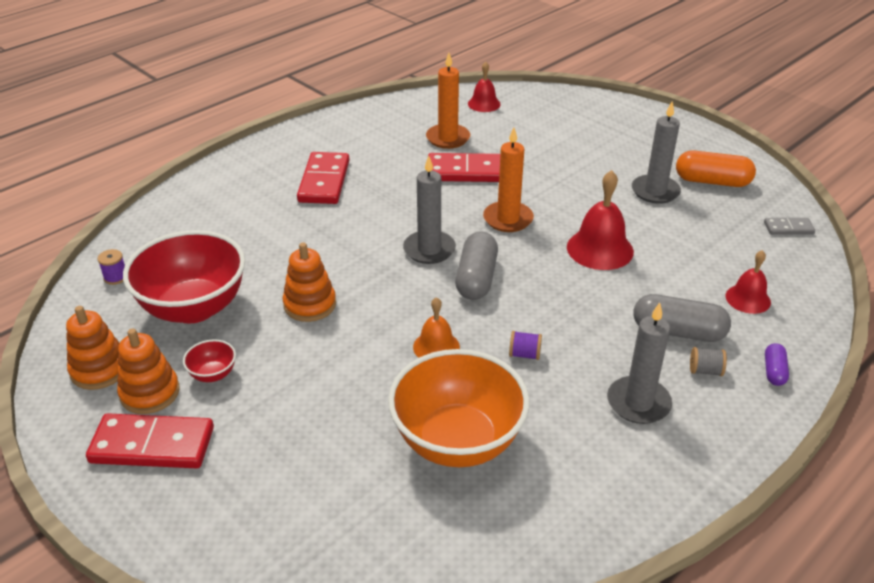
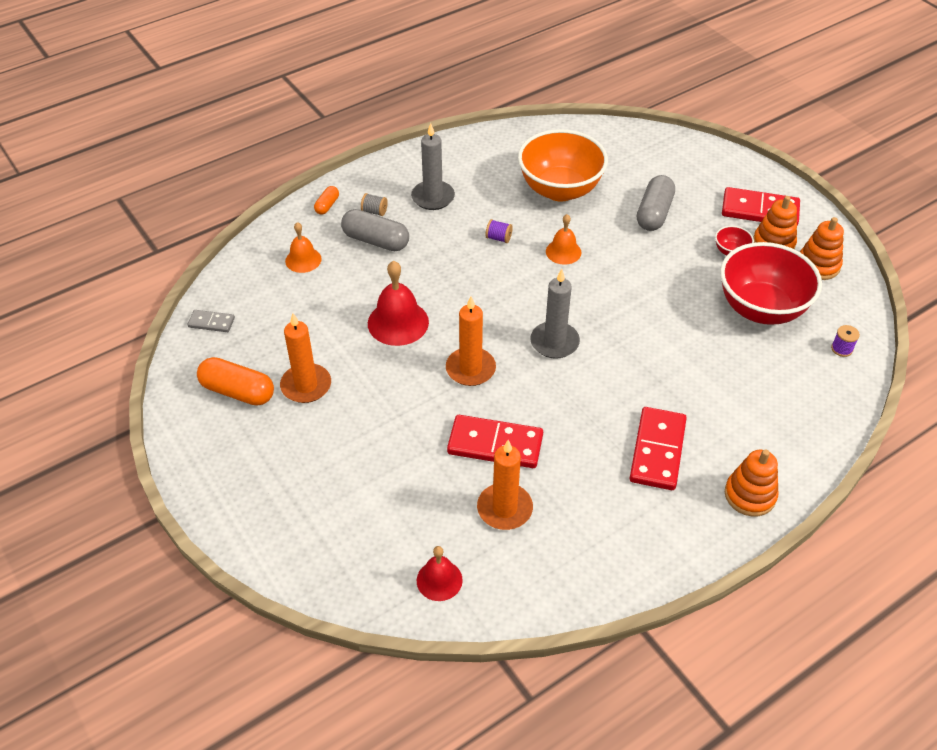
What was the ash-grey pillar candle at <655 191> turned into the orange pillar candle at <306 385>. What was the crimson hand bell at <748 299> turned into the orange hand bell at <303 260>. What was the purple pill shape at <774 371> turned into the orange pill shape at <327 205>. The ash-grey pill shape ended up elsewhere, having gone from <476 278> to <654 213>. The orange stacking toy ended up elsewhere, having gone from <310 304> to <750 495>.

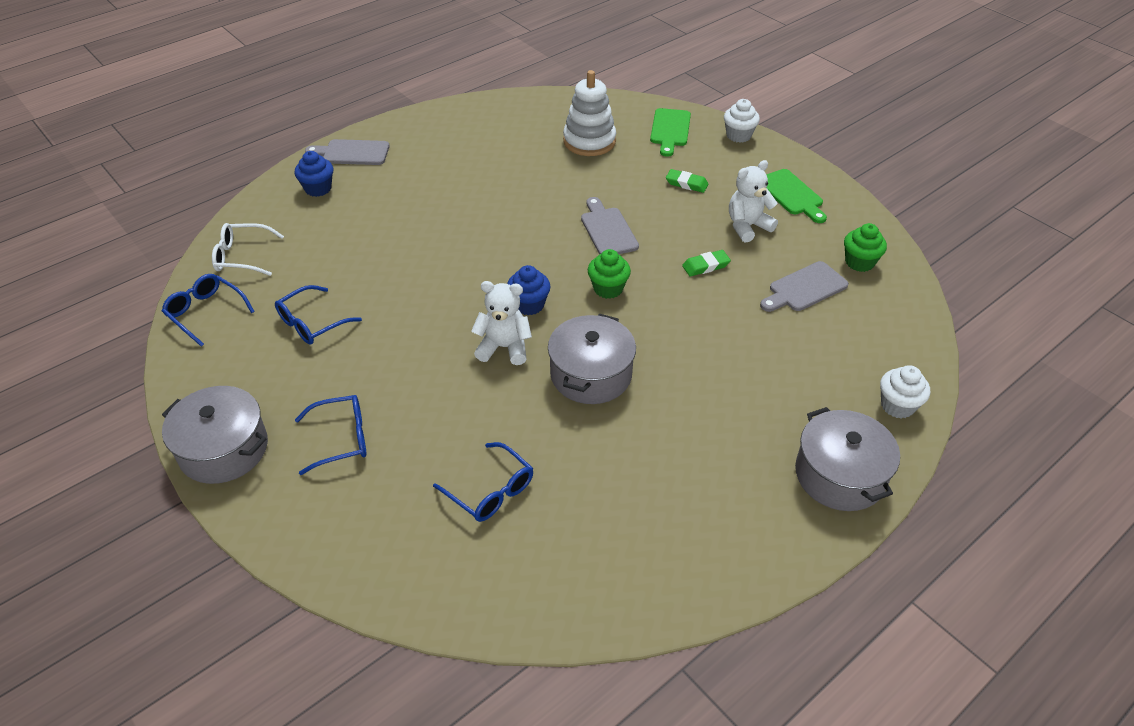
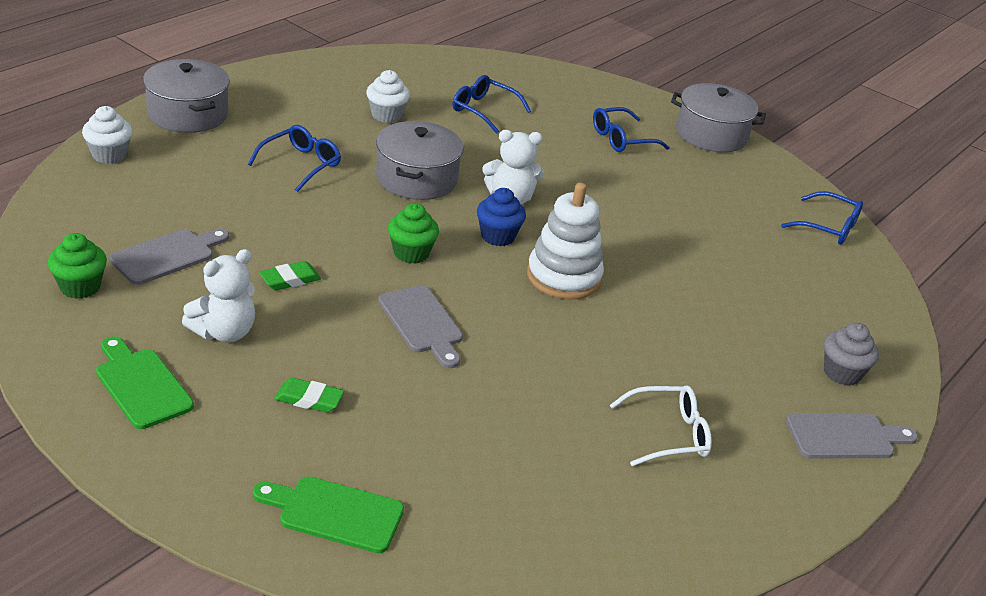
The royal blue eyeglasses ended up elsewhere, having gone from <312 323> to <301 164>. The green cutting board at <670 130> ended up facing another way, 75 degrees counterclockwise from before. The snow-white cupcake ended up elsewhere, having gone from <738 135> to <386 115>. The snow-white stacking toy ended up elsewhere, having gone from <589 141> to <564 277>. The snow-white eyeglasses ended up elsewhere, having gone from <242 256> to <668 434>. What was the royal blue cupcake at <318 188> turned into the ash-grey cupcake at <842 373>.

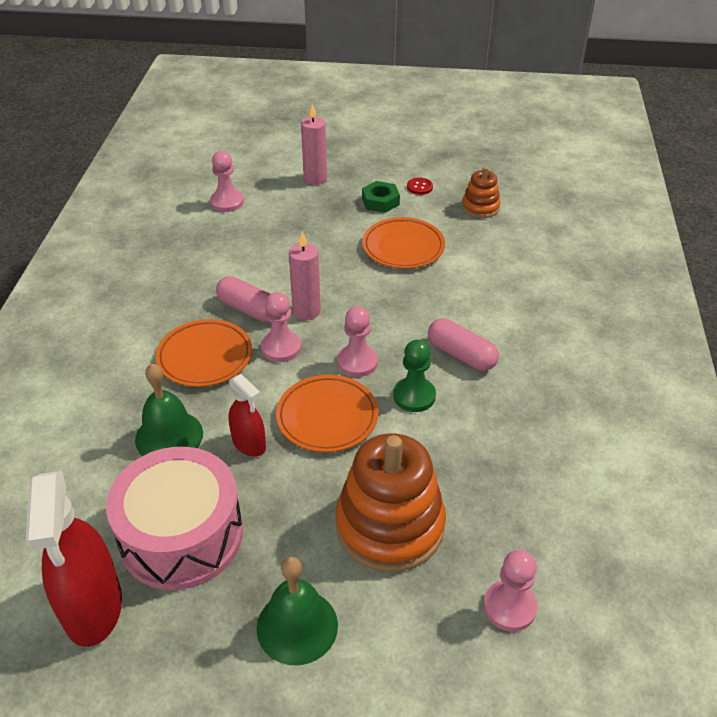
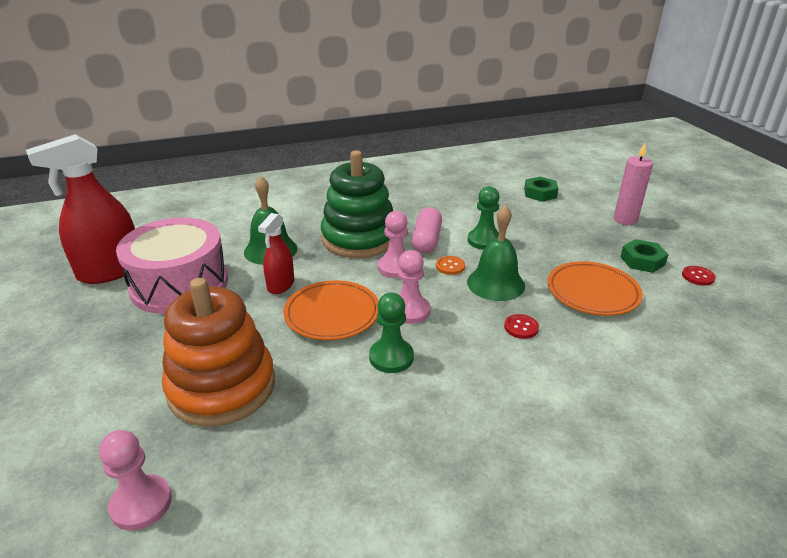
Where the orange flat dish stood at <205 357>, the green stacking toy came to stand at <359 238>. Where the rosy pillar candle stood at <306 311>, the orange shirt button came to stand at <450 266>. The green hand bell ended up elsewhere, having gone from <297 626> to <495 283>. The second view gained the green pawn at <484 240>. The second view gained the crimson shirt button at <521 327>. Where the rosy pawn stood at <227 202>, the green hexagon nut came to stand at <540 193>. The second view lost the rosy pill shape at <461 355>. The second view lost the orange stacking toy at <480 207>.

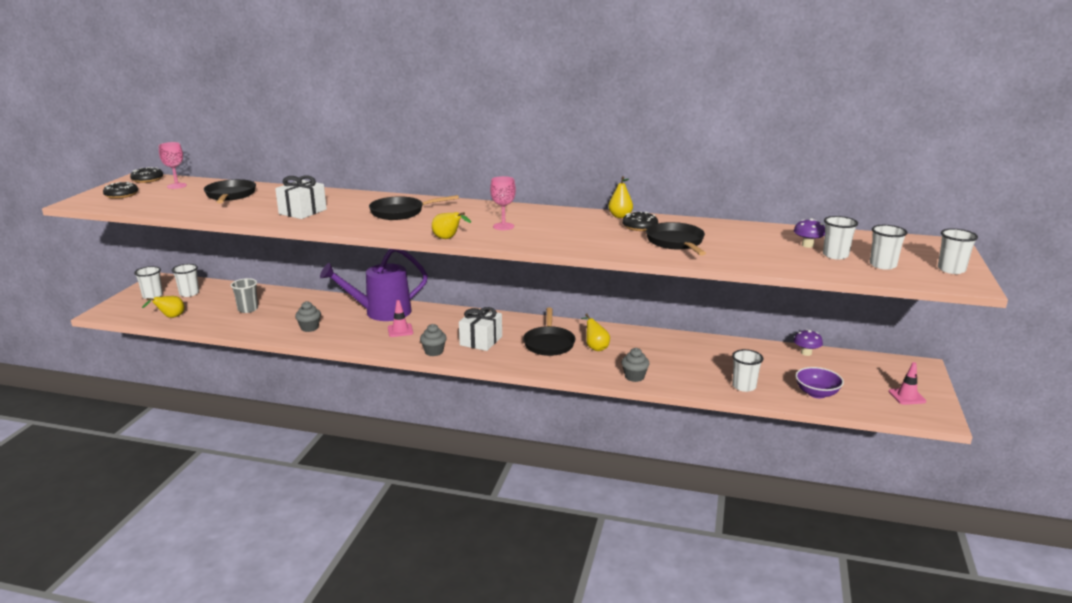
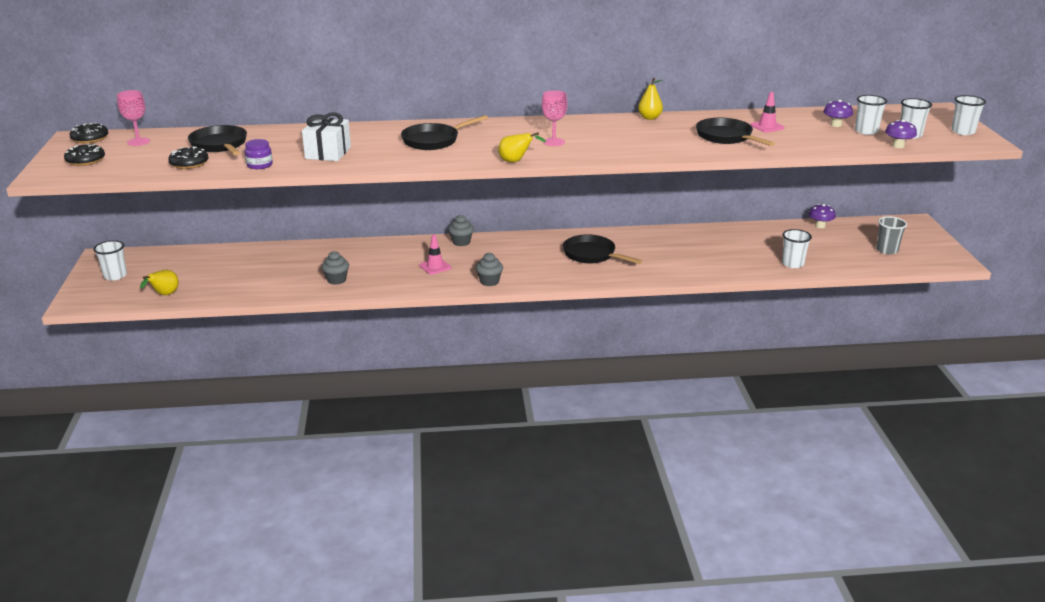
The jet-black glazed donut ended up elsewhere, having gone from <639 226> to <189 163>. The second view gained the purple preserve jar at <259 165>. The ash-grey cupcake ended up elsewhere, having gone from <634 377> to <461 242>. The jet-black skillet at <549 343> ended up facing another way, 150 degrees clockwise from before. The rosy safety cone ended up elsewhere, having gone from <907 396> to <767 127>. The ash-grey beaker ended up elsewhere, having gone from <248 309> to <887 250>. The second view gained the purple mushroom at <898 146>. The second view lost the snow-white beaker at <189 293>. The second view lost the purple watering can at <381 312>. The second view lost the snow-white wrapped gift at <481 341>. The second view lost the yellow pear at <595 347>. The second view lost the purple deep dish at <816 393>.

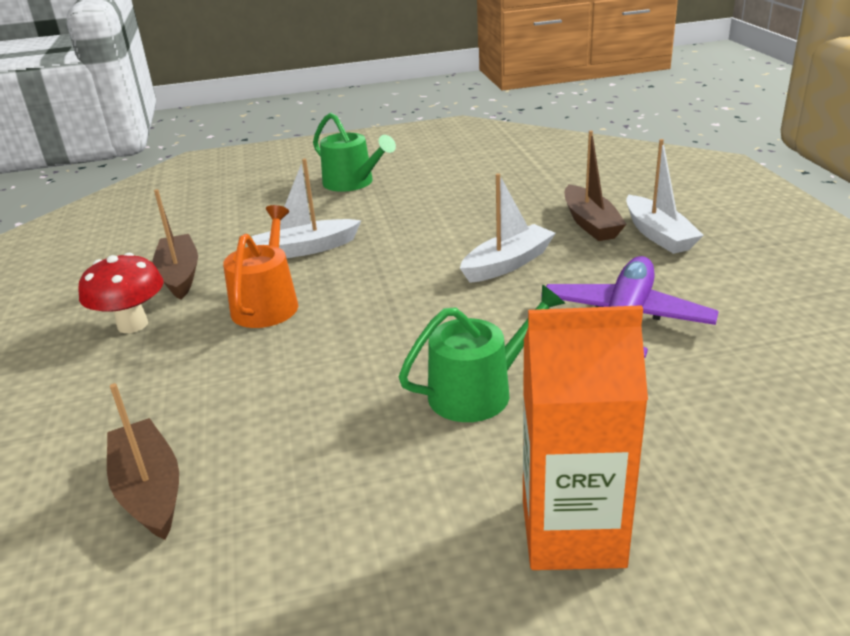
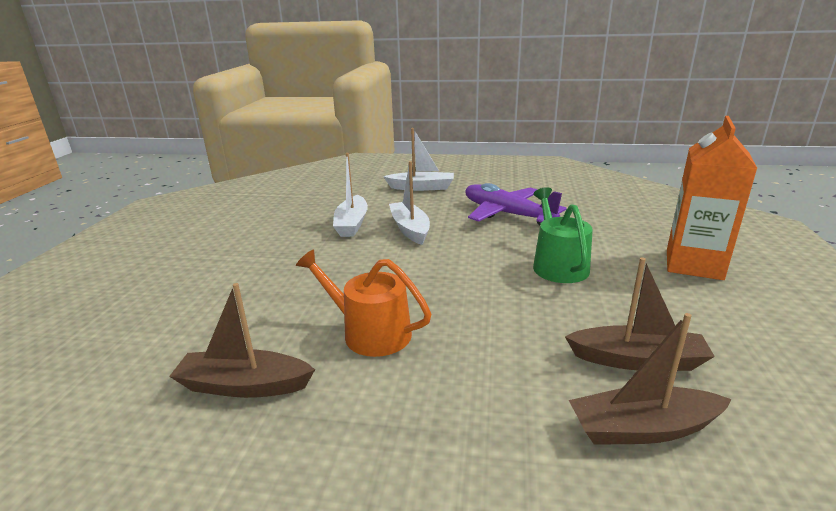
The snow-white boat ended up elsewhere, having gone from <306 249> to <352 224>. The brown boat ended up elsewhere, having gone from <590 223> to <637 360>. The second view lost the crimson mushroom at <132 325>. The second view lost the green watering can at <353 183>.

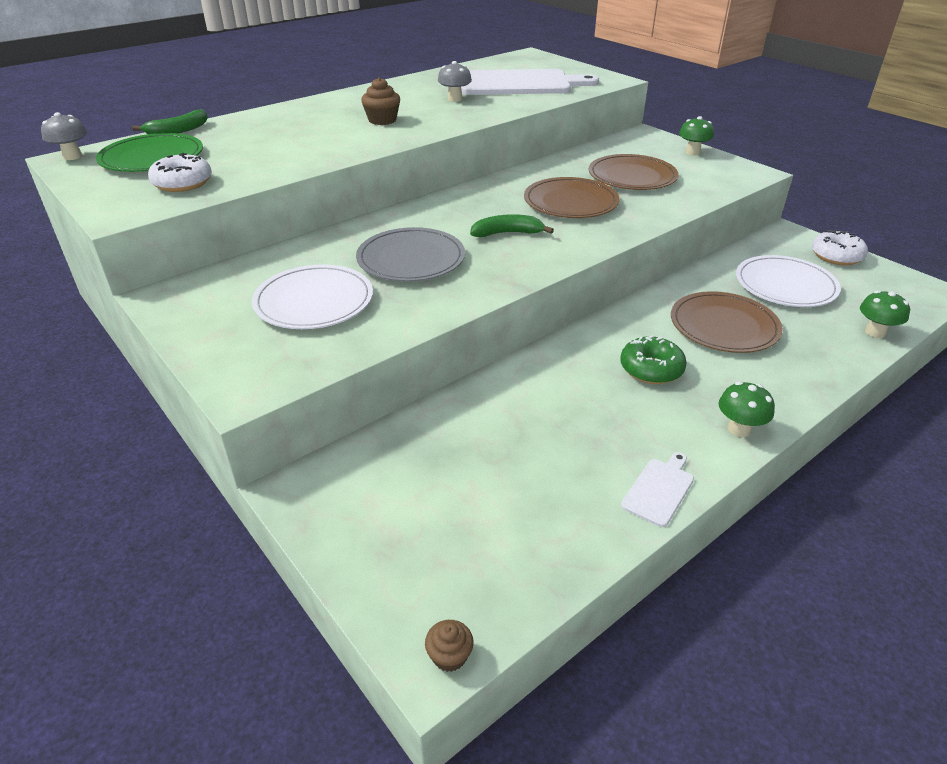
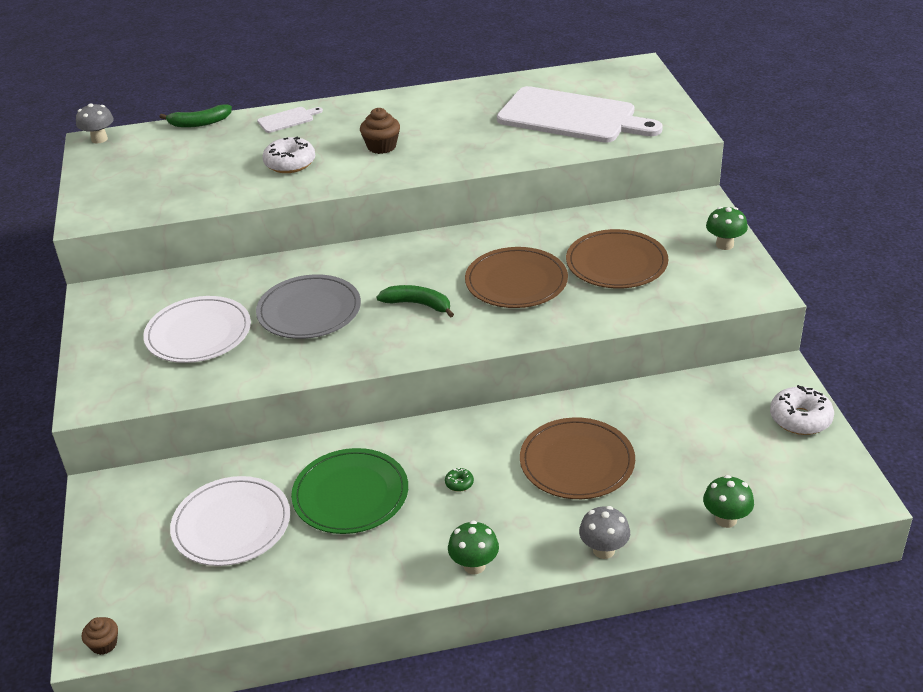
The snow-white flat dish ended up elsewhere, having gone from <785 285> to <231 524>. The snow-white cutting board ended up elsewhere, having gone from <659 489> to <287 119>. The snow-white glazed donut ended up elsewhere, having gone from <183 183> to <290 163>. The green flat dish ended up elsewhere, having gone from <152 157> to <350 494>. The size of the green glazed donut at <651 369> changed by a factor of 0.45. The ash-grey mushroom ended up elsewhere, having gone from <454 99> to <604 550>.

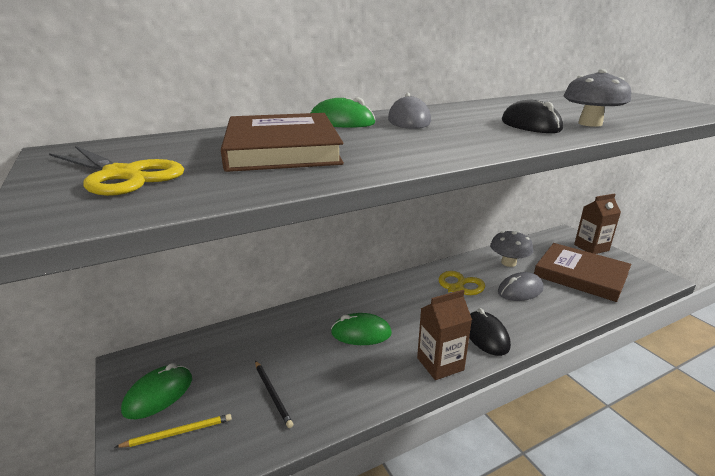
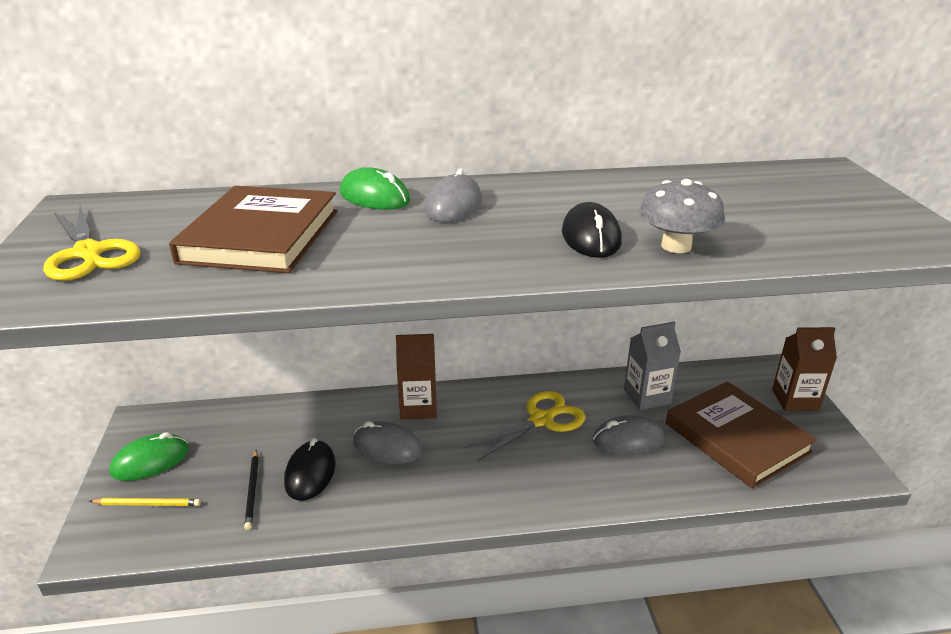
The jet-black computer mouse ended up elsewhere, having gone from <486 336> to <310 473>. What was the green computer mouse at <361 333> turned into the ash-grey computer mouse at <387 447>. The brown milk carton ended up elsewhere, having gone from <440 364> to <418 407>. Where the ash-grey mushroom stood at <508 263>, the ash-grey milk carton came to stand at <647 397>.

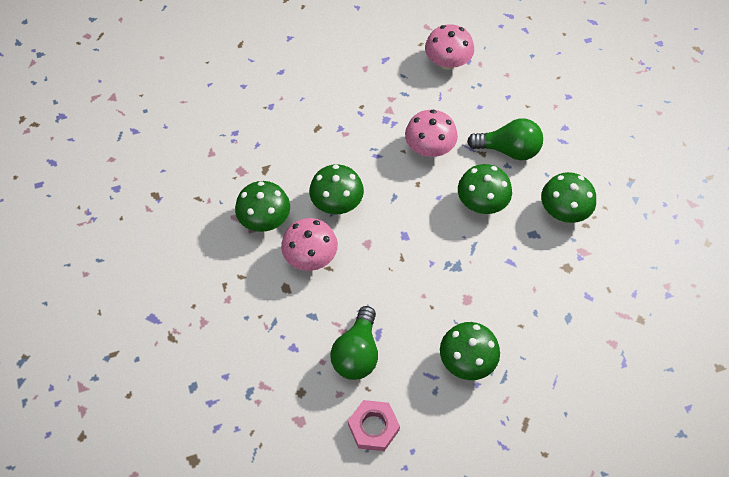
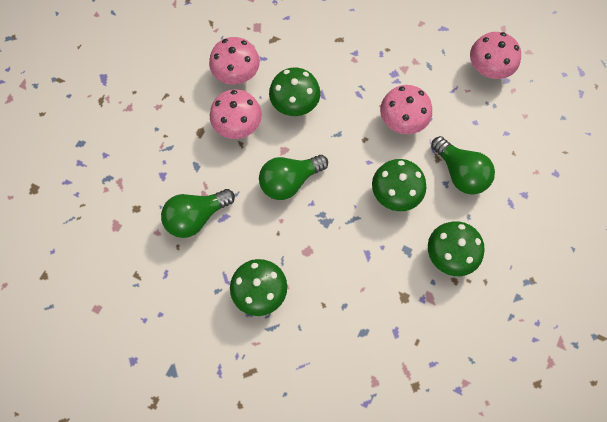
What was the green mushroom at <265 219> turned into the rosy mushroom at <236 74>. The second view gained the green light bulb at <289 181>. The second view lost the rosy hexagon nut at <373 427>.

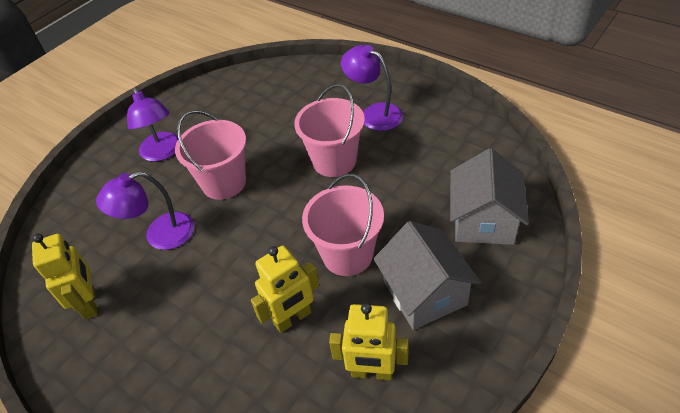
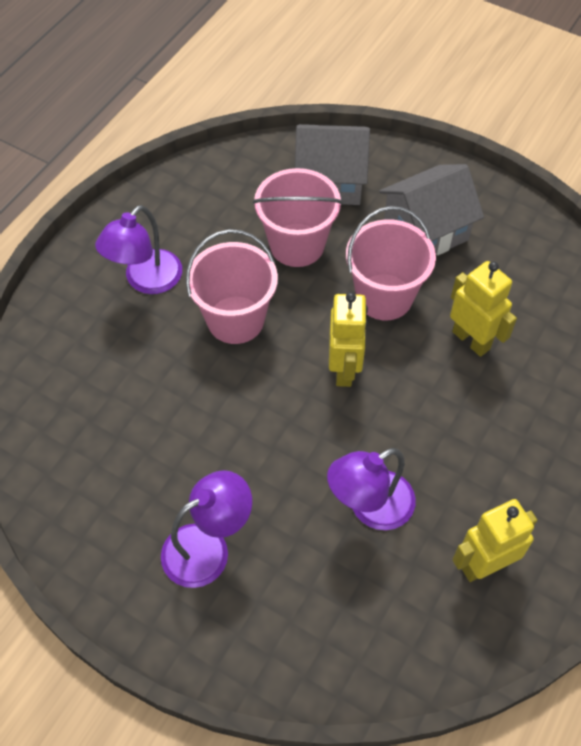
The rosy pail ended up elsewhere, having gone from <224 183> to <297 245>. The purple reading lamp at <160 235> ended up facing another way, 90 degrees clockwise from before. The yellow robot ended up elsewhere, having gone from <372 372> to <344 369>.

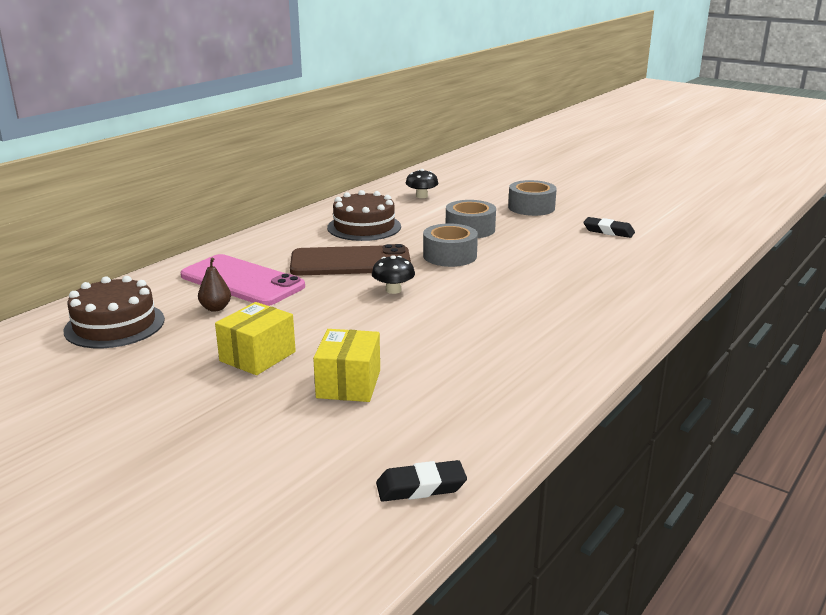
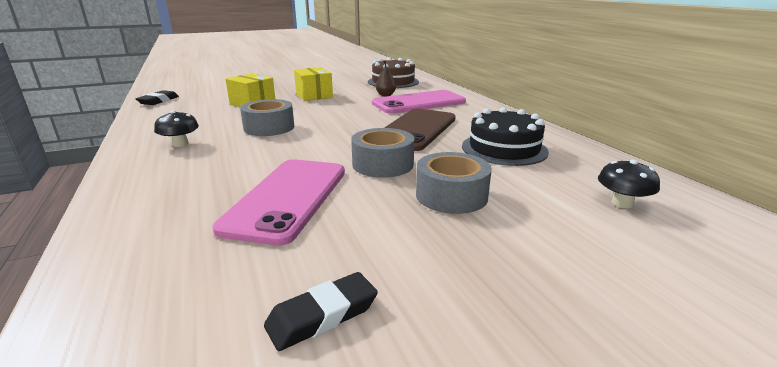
The jet-black mushroom ended up elsewhere, having gone from <393 290> to <180 144>. The second view gained the rosy mobile phone at <287 198>. The ash-grey tape ended up elsewhere, having gone from <531 207> to <269 127>. What was the brown gateau at <364 227> turned into the jet-black gateau at <504 149>.

